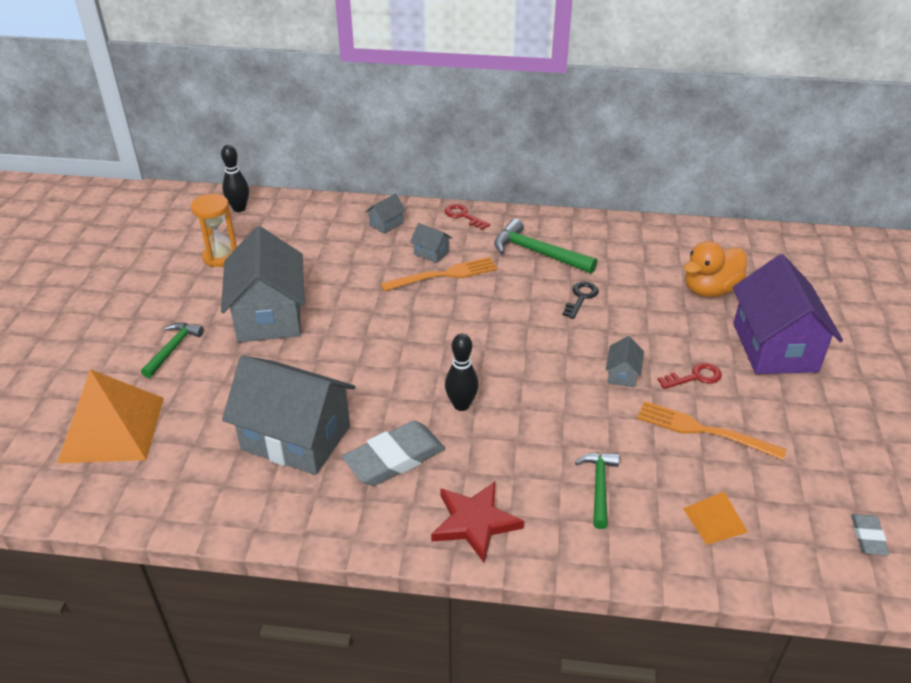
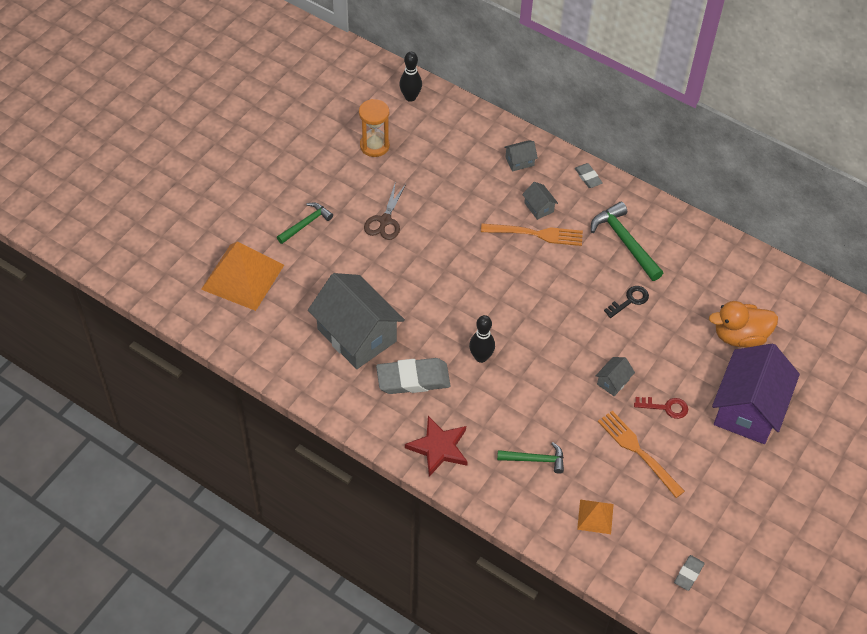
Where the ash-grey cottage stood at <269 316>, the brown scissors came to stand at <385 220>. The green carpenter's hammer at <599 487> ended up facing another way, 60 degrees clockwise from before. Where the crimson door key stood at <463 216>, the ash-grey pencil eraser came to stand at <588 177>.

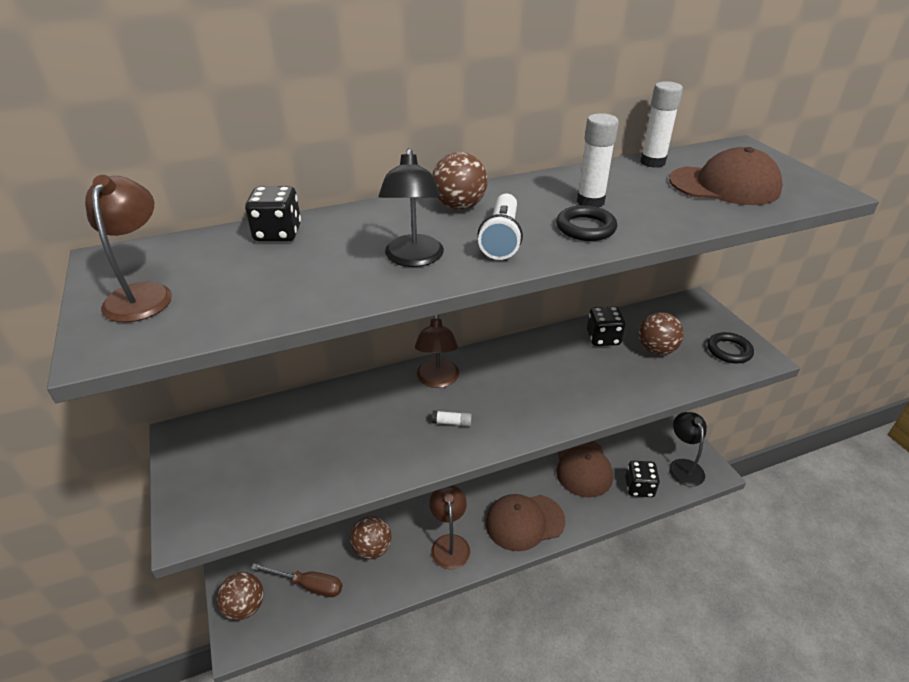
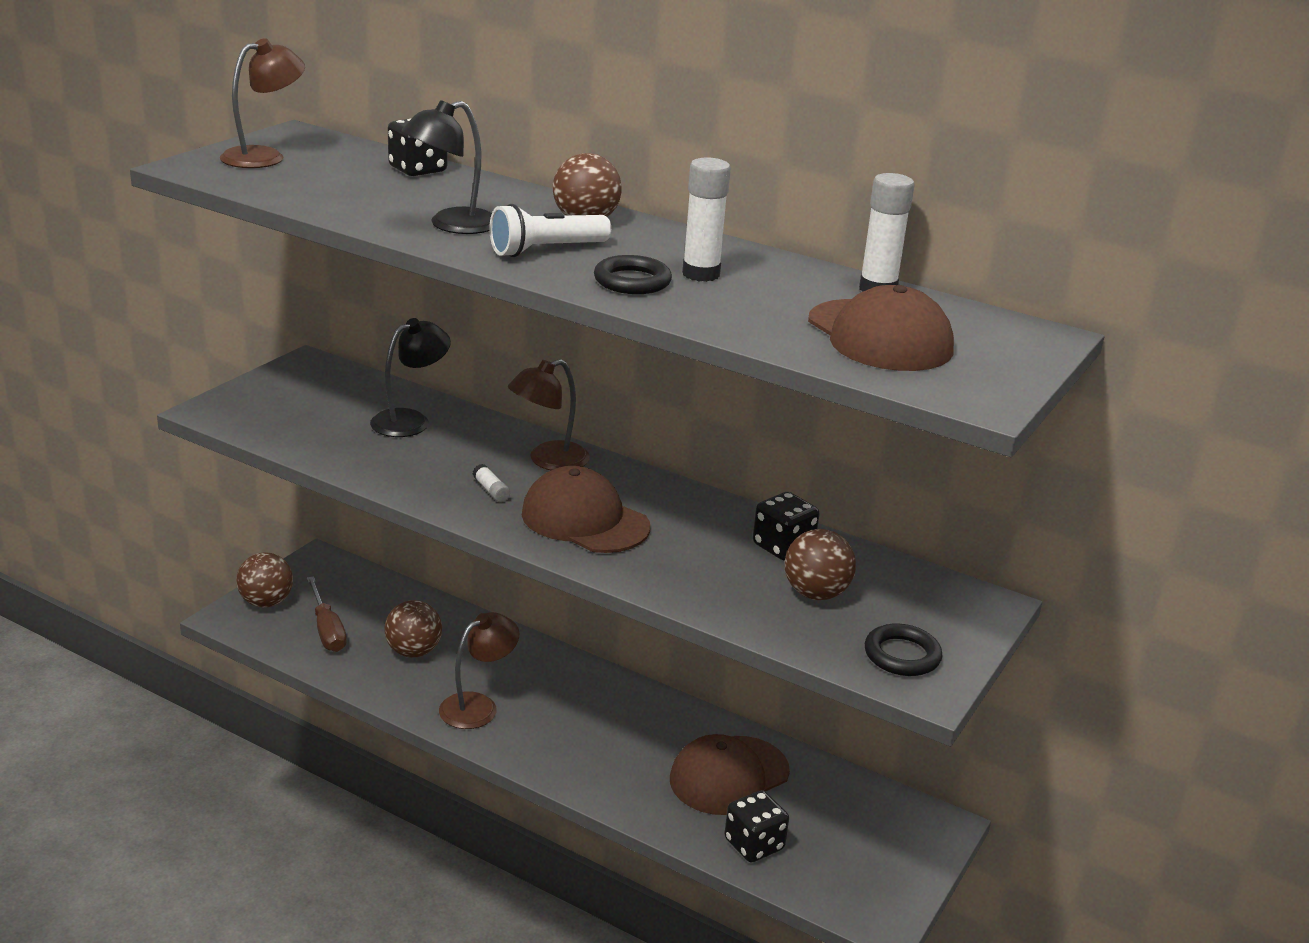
The jet-black reading lamp ended up elsewhere, having gone from <683 466> to <410 420>. The brown peaked cap ended up elsewhere, having gone from <524 522> to <584 520>.

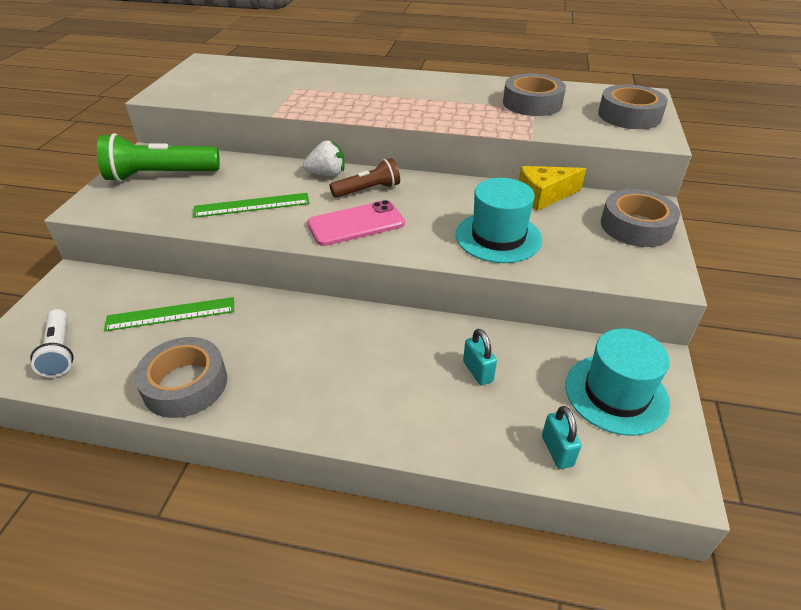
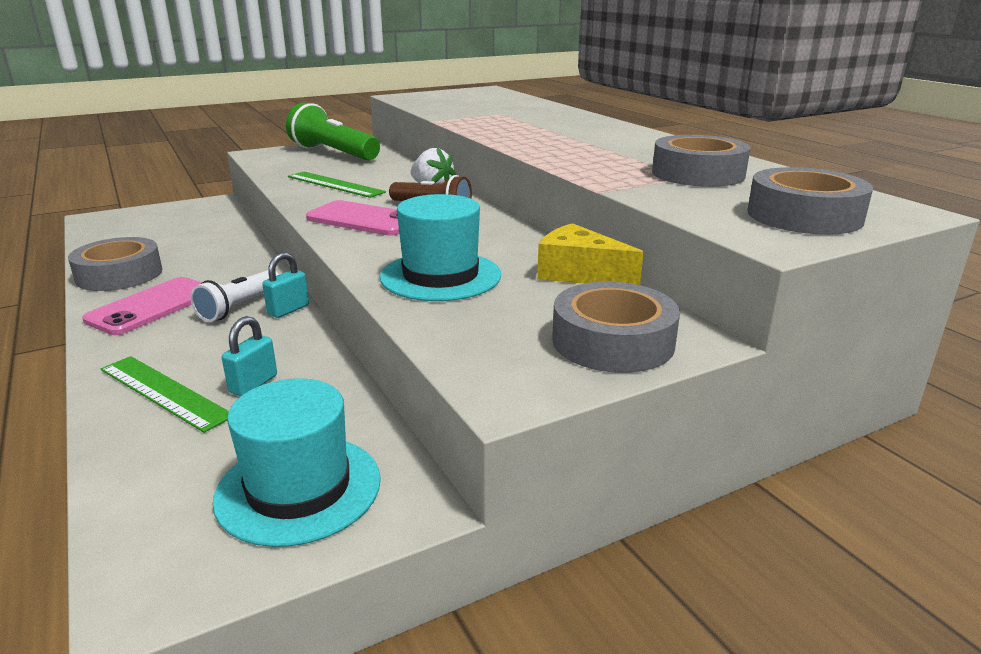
The second view gained the rosy mobile phone at <152 306>. The green straightedge ended up elsewhere, having gone from <171 314> to <164 392>. The snow-white pocket torch ended up elsewhere, having gone from <60 351> to <239 307>. The aqua small lock ended up elsewhere, having gone from <557 451> to <288 310>.

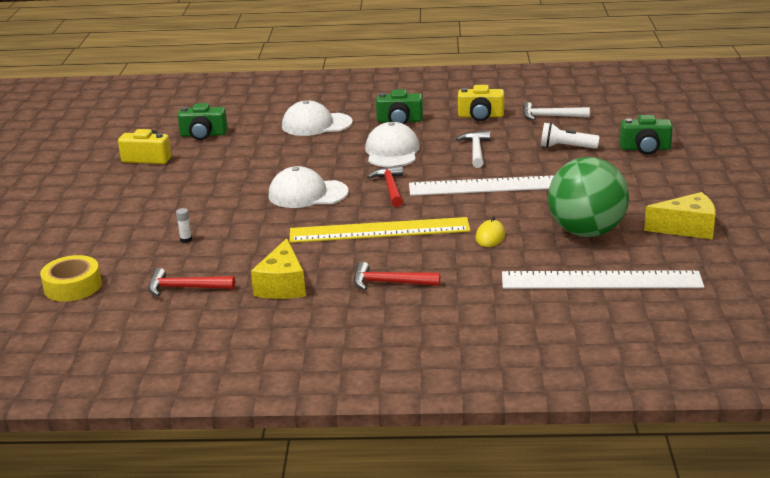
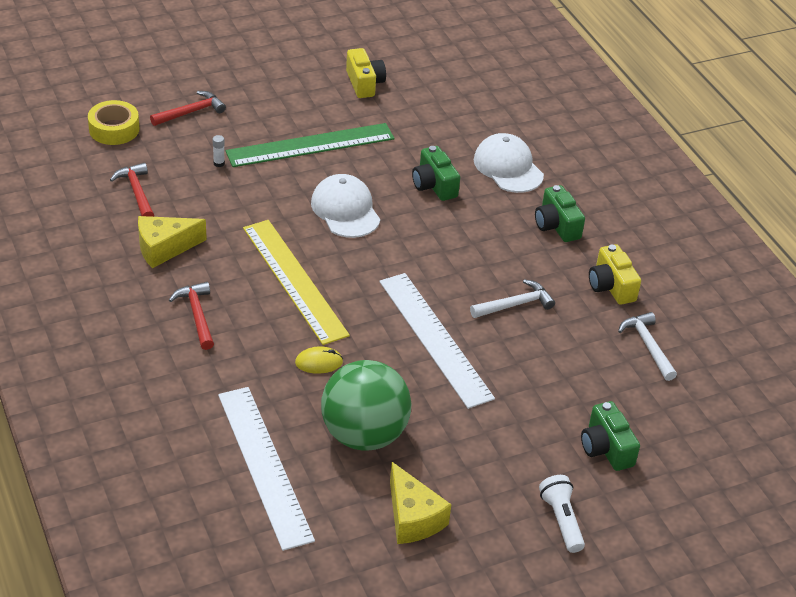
The crimson carpenter's hammer ended up elsewhere, having gone from <390 187> to <191 112>. The second view gained the green straightedge at <310 145>. The green camera ended up elsewhere, having gone from <203 135> to <434 185>. The snow-white pocket torch ended up elsewhere, having gone from <566 147> to <561 520>. The second view lost the snow-white peaked cap at <392 151>.

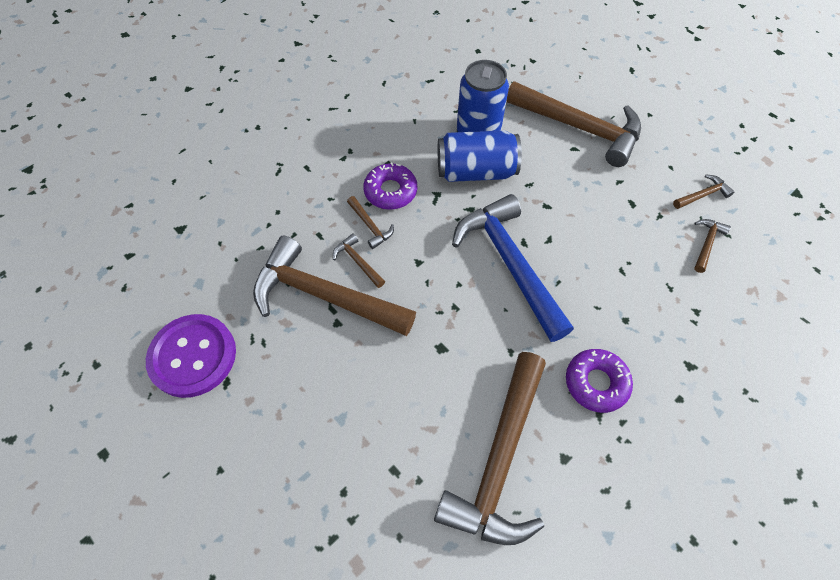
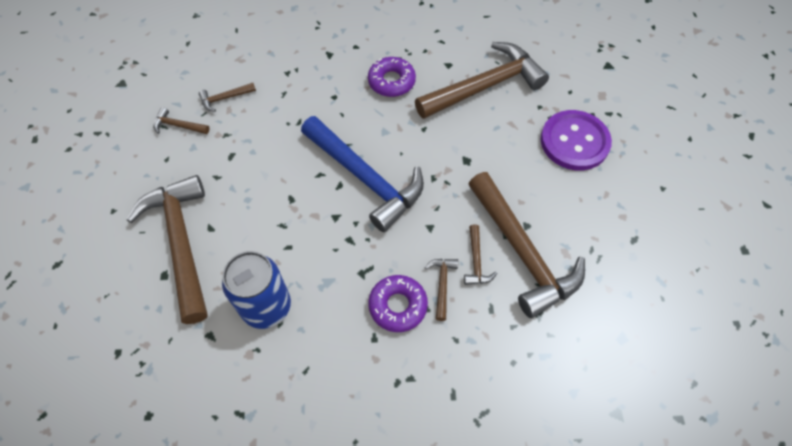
The royal blue carpenter's hammer at <509 263> ended up facing another way, 60 degrees counterclockwise from before. The purple shirt button ended up elsewhere, having gone from <193 356> to <574 142>. The second view lost the royal blue soda can at <476 172>.

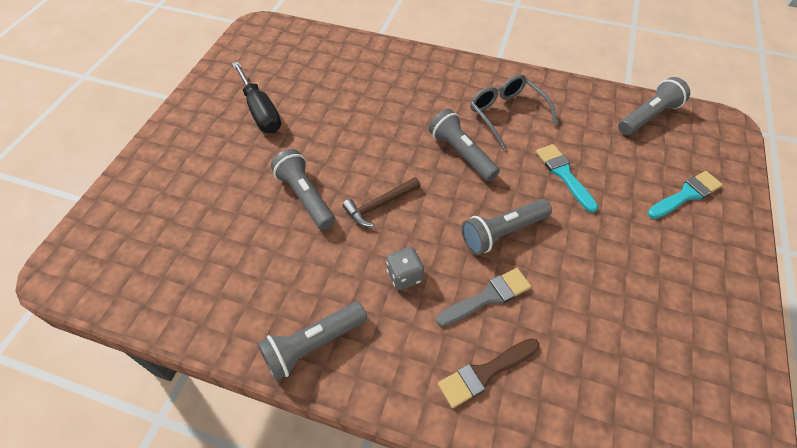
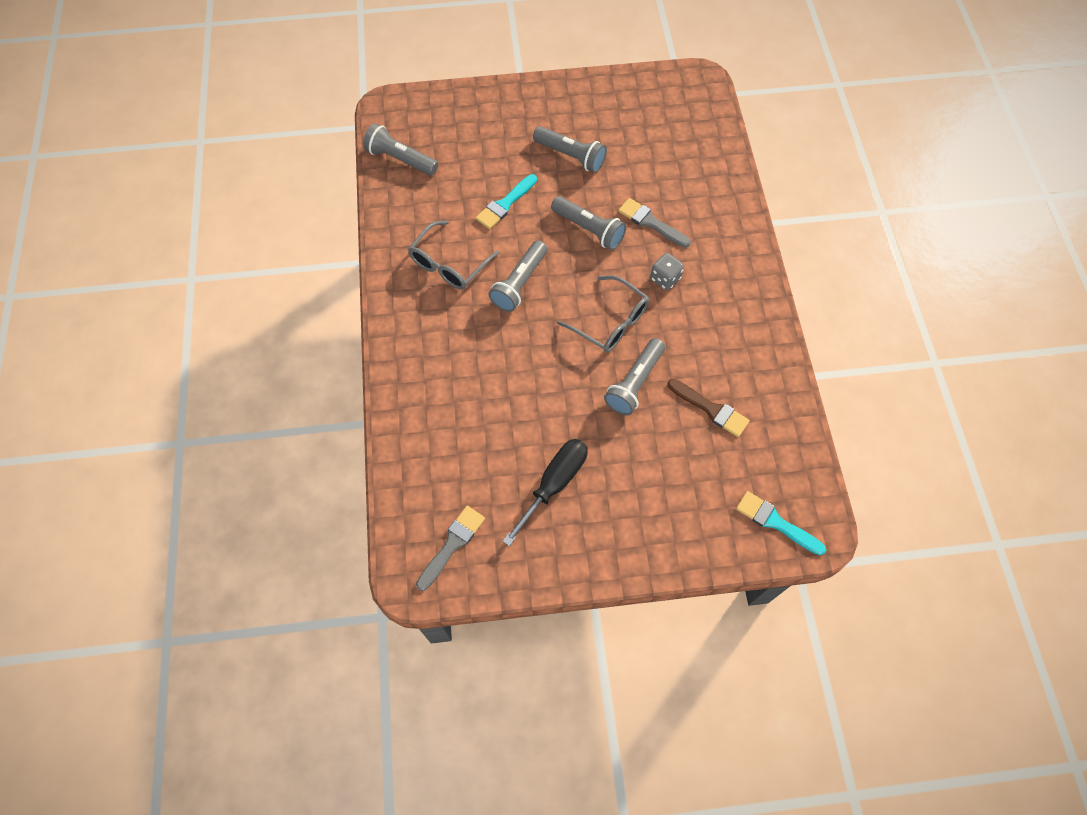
The second view gained the ash-grey brush at <452 544>. The ash-grey pocket torch ended up elsewhere, having gone from <313 344> to <571 156>. Where the brown carpenter's hammer stood at <380 205>, the ash-grey eyeglasses came to stand at <610 322>. The brown brush ended up elsewhere, having gone from <485 373> to <711 409>. The aqua brush ended up elsewhere, having gone from <686 195> to <775 522>.

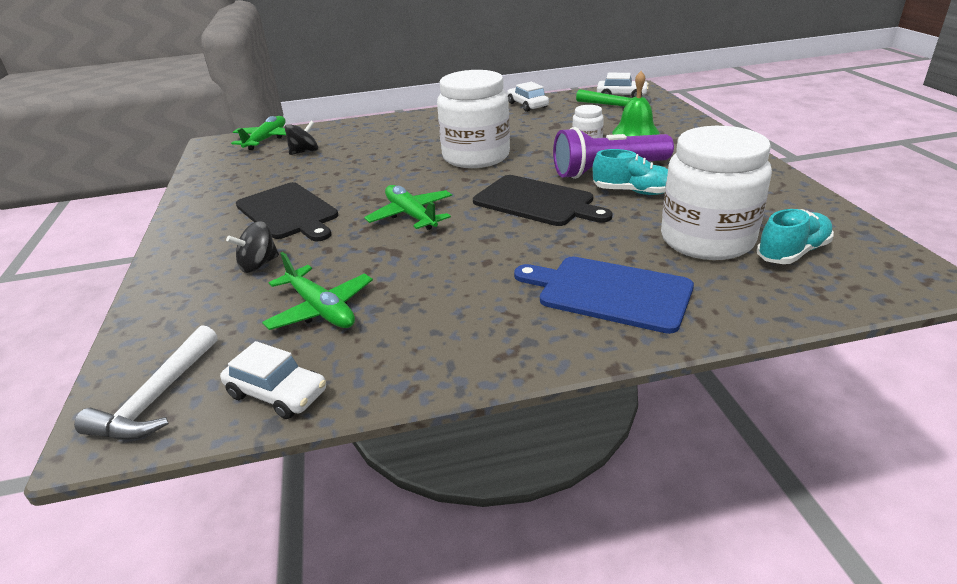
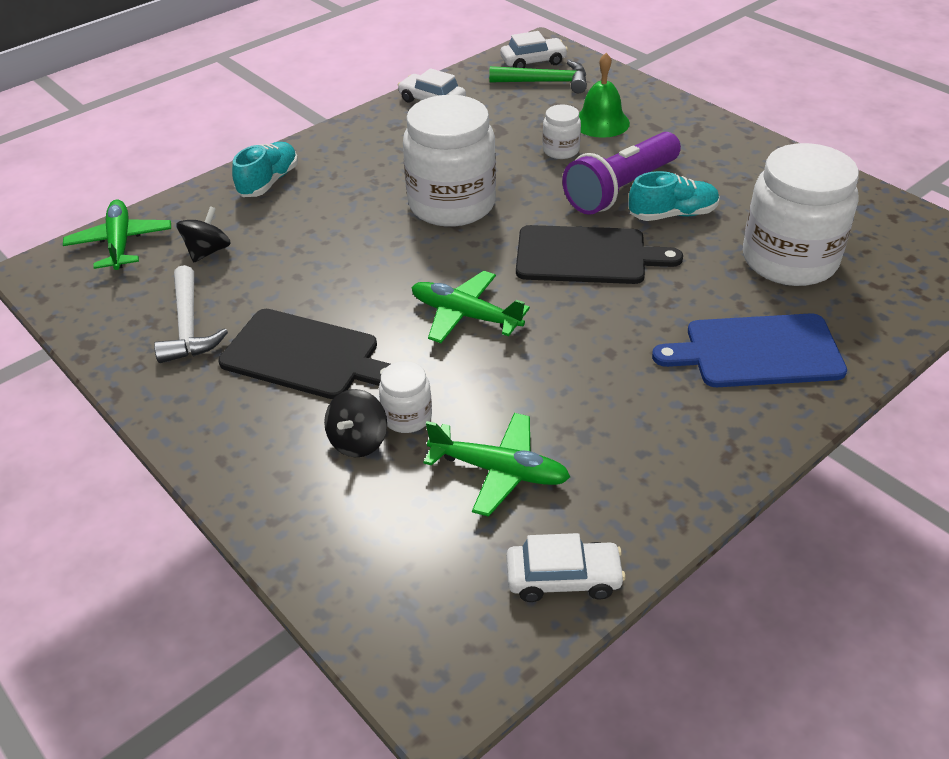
The snow-white carpenter's hammer ended up elsewhere, having gone from <157 397> to <188 326>. The aqua shoe ended up elsewhere, having gone from <792 253> to <268 182>. The second view gained the snow-white preserve jar at <407 417>.

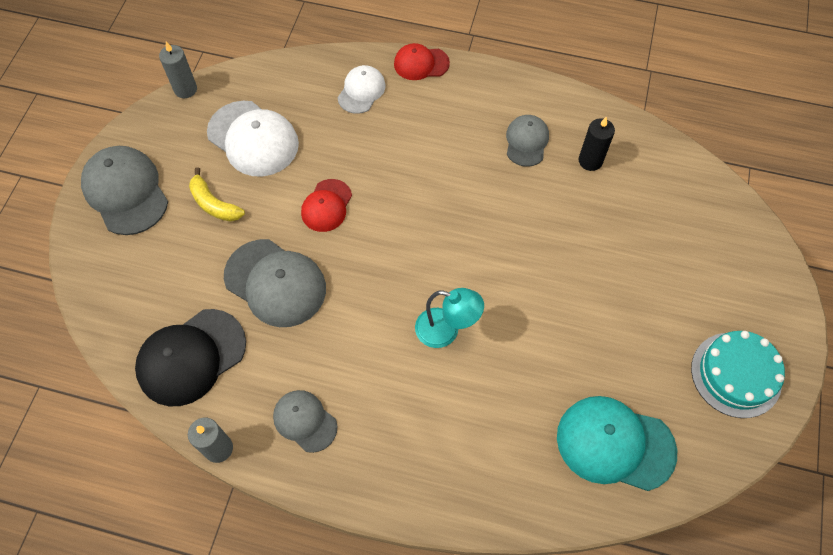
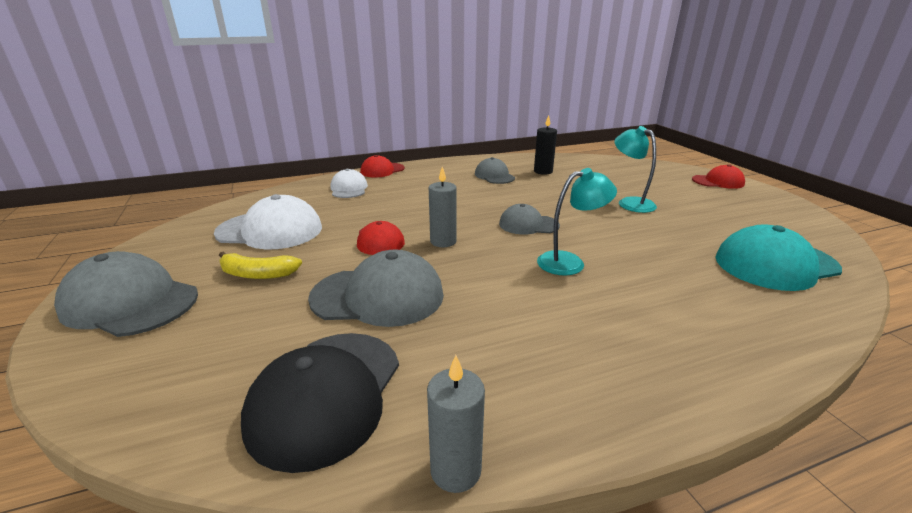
The ash-grey pillar candle ended up elsewhere, having gone from <185 89> to <443 241>. The ash-grey peaked cap ended up elsewhere, having gone from <305 421> to <528 225>. The second view gained the aqua reading lamp at <630 203>. The second view gained the crimson peaked cap at <718 182>. The second view lost the aqua gateau at <736 374>.

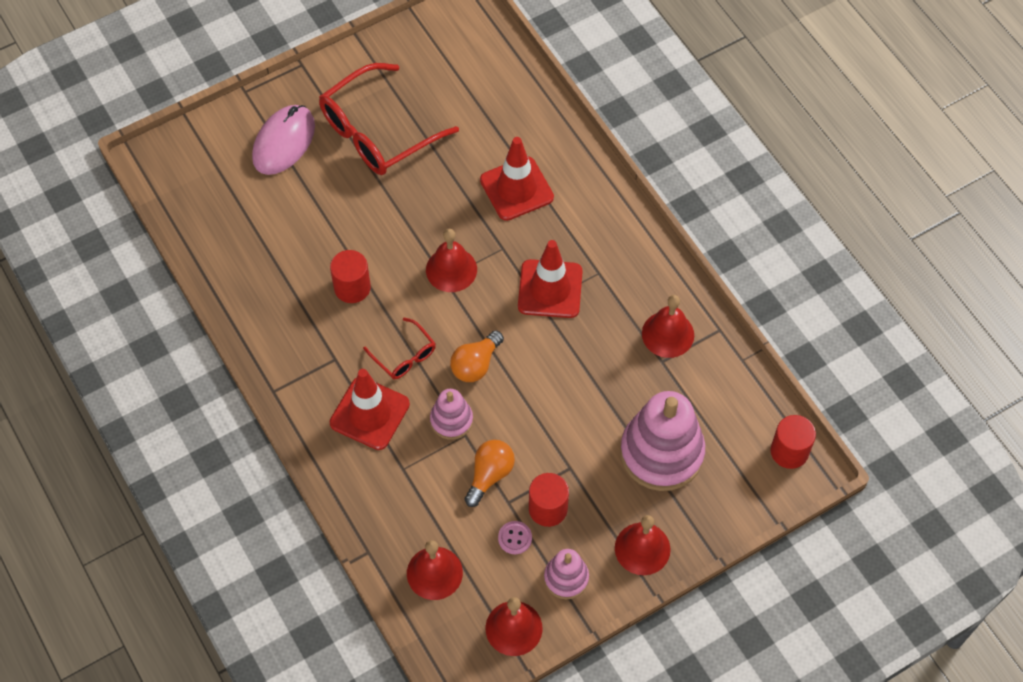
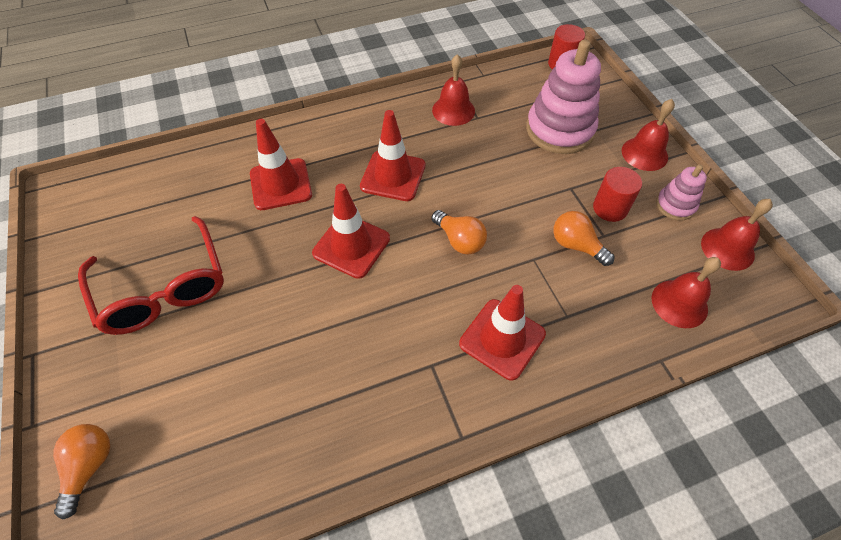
The second view gained the orange light bulb at <89 466>. Where the crimson hand bell stood at <451 269>, the crimson safety cone came to stand at <351 246>. The second view lost the rosy computer mouse at <284 142>. The second view lost the crimson solid cylinder at <352 287>. The second view lost the crimson eyeglasses at <404 355>. The second view lost the rosy stacking toy at <451 420>. The second view lost the rosy shirt button at <515 538>.

